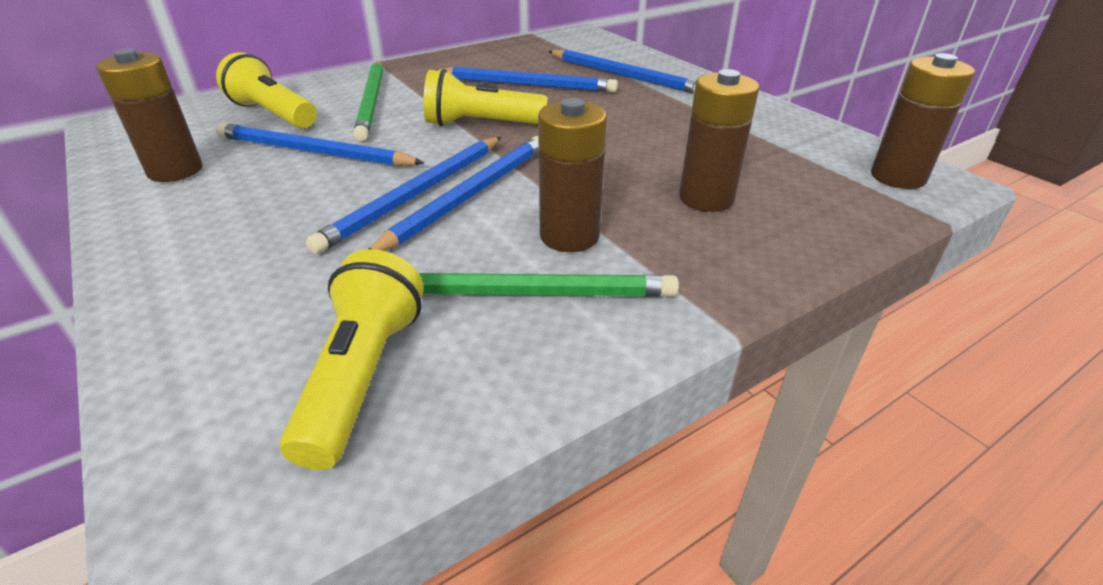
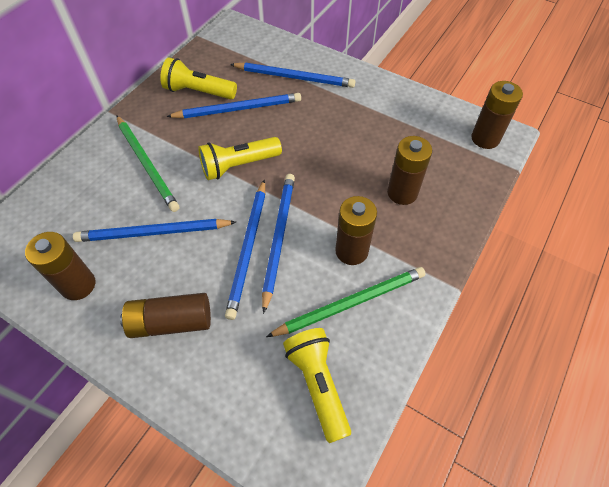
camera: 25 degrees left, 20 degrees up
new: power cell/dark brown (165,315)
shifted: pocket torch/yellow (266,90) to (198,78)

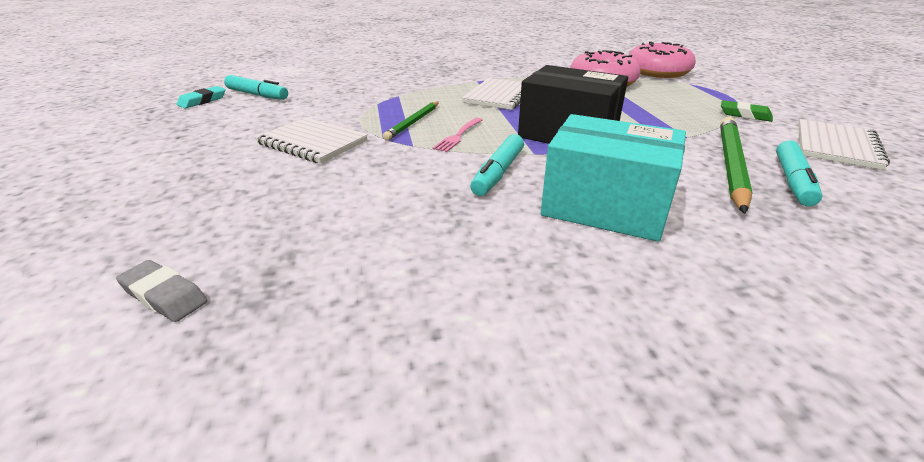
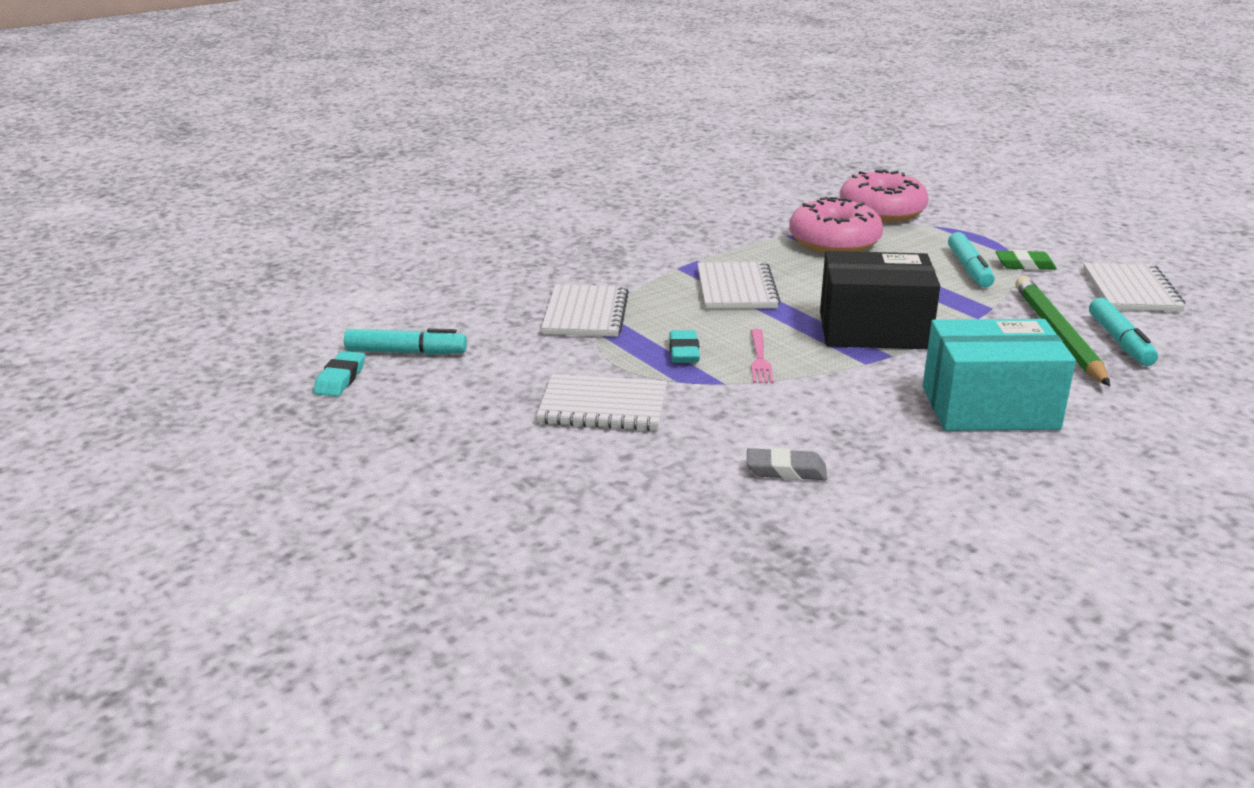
camera: 25 degrees left, 5 degrees down
new: notebook/white (585,310)
shifted: gum eraser/gray (161,291) to (787,464); marker pen/turquoise (497,165) to (971,260)
swapped: wooden pencil/leaf-green (411,121) to gum eraser/turquoise (684,346)

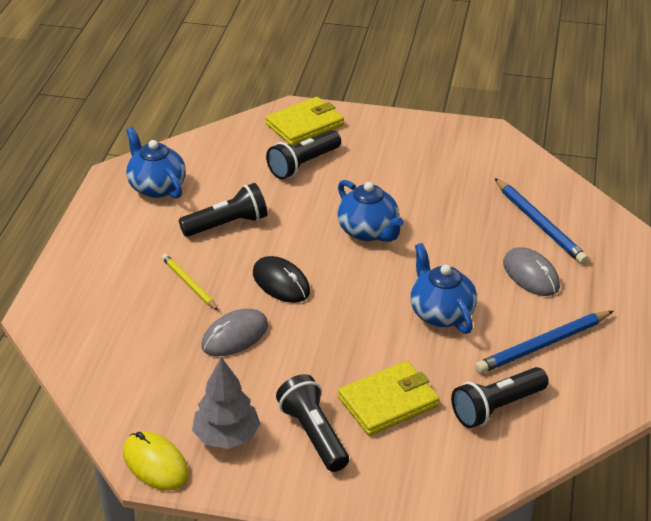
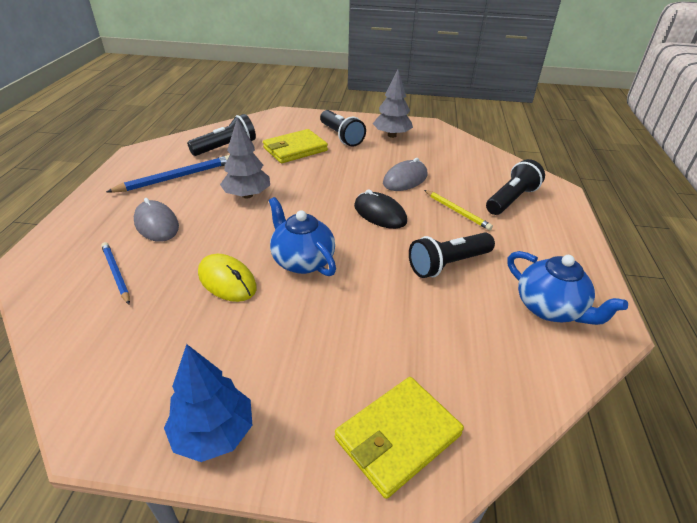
camera: 175 degrees right, 0 degrees up
new: tree/cobalt (208,403)
shifted: PC mouse/yellow (156,461) to (227,278); pocket torch/jet-black (303,154) to (515,187)
swapped: teapot/cobalt (443,288) to tree/gray (245,158)
scaled: wooden pencil/cobalt (542,221) = (115,273) x0.64

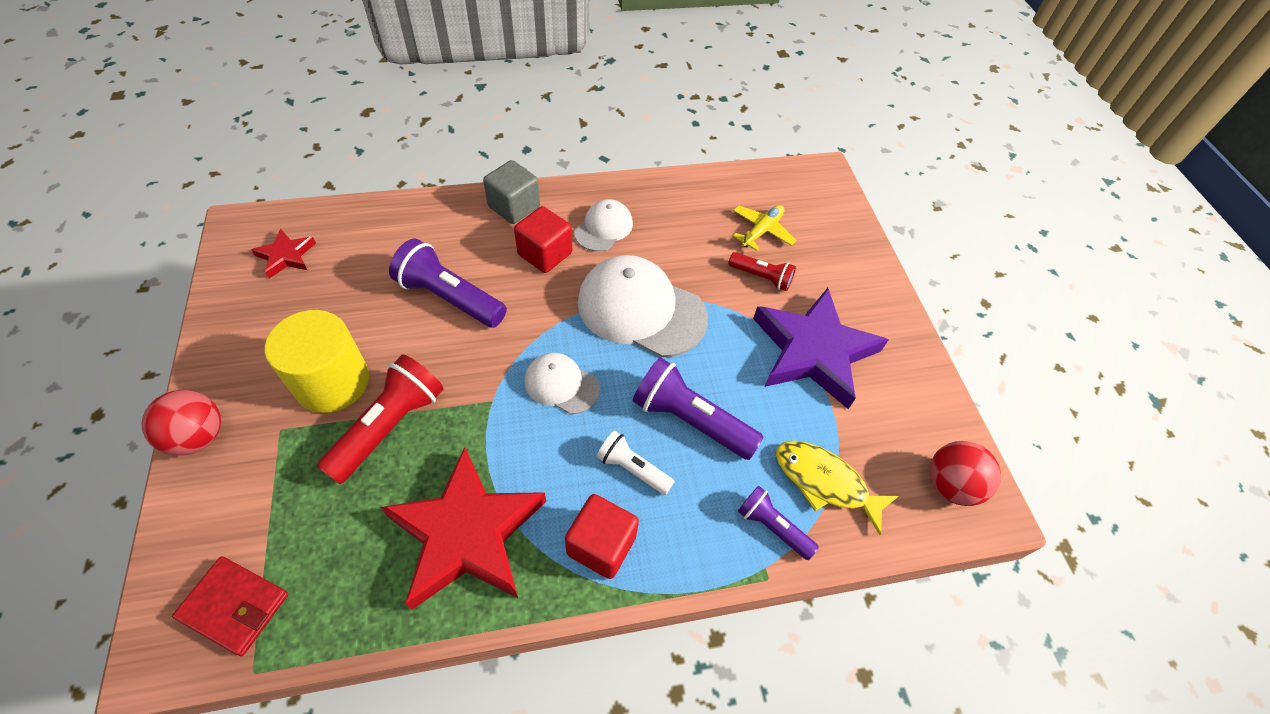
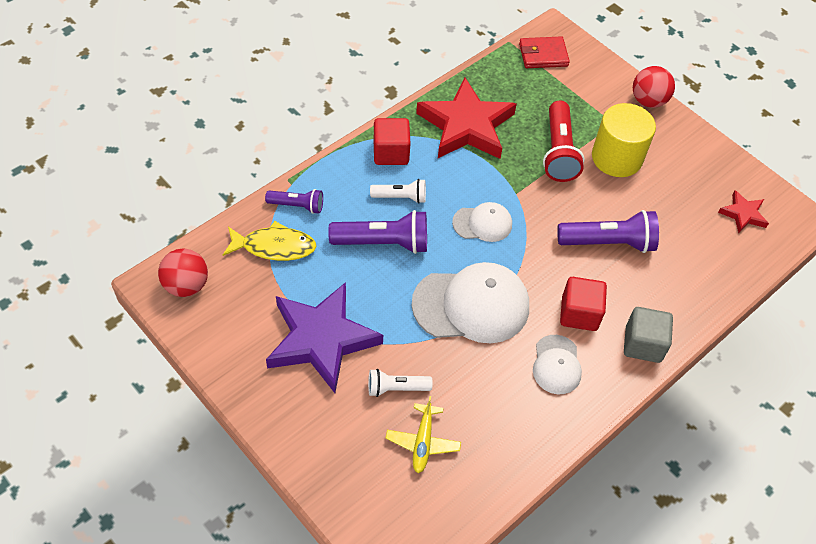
camera: 150 degrees right, 0 degrees up
repainted: pocket torch/red (762,271) to pocket torch/white (400,383)

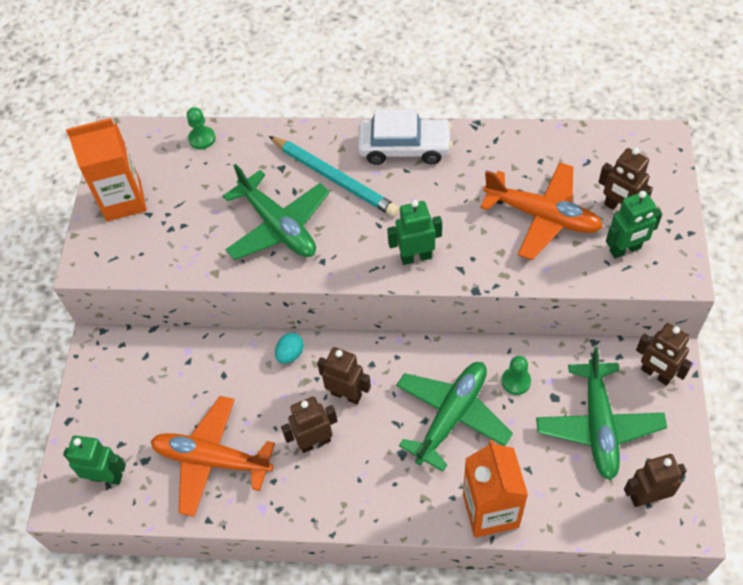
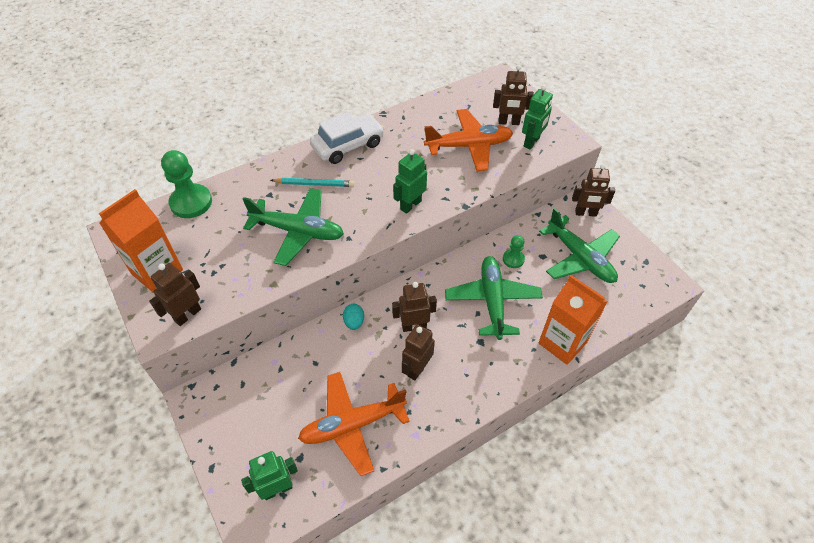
camera: 40 degrees left, 5 degrees down
shifted: robot figure/dark brown (655,480) to (175,294)
scaled: game pawn/leaf-green (201,128) = (186,184) x1.80; wooden pencil/turquoise (334,176) = (312,182) x0.64

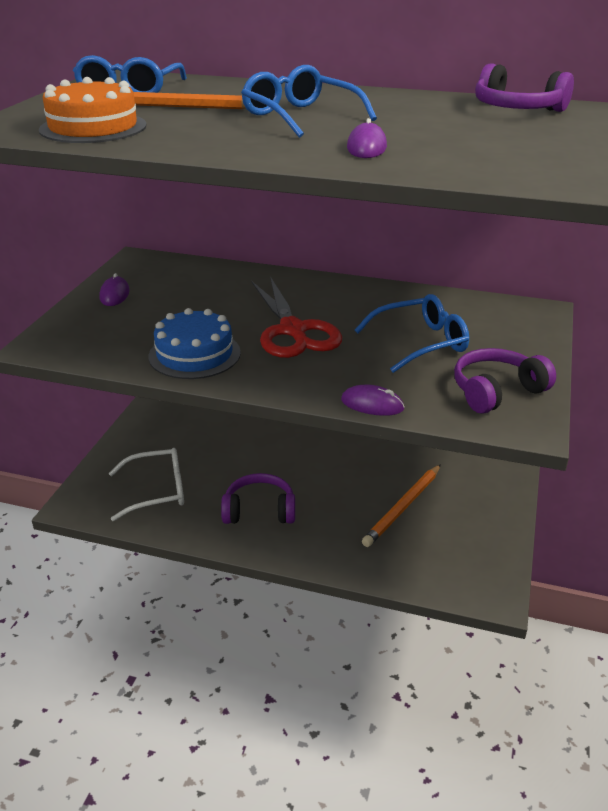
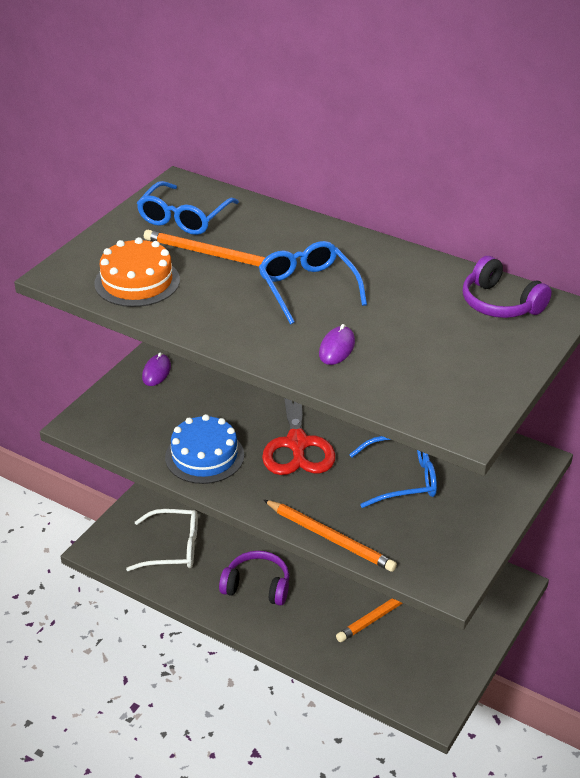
camera: 15 degrees right, 5 degrees up
gone: over-ear headphones/violet (505,381)
swapped: PC mouse/violet (372,400) to wooden pencil/bright orange (330,536)

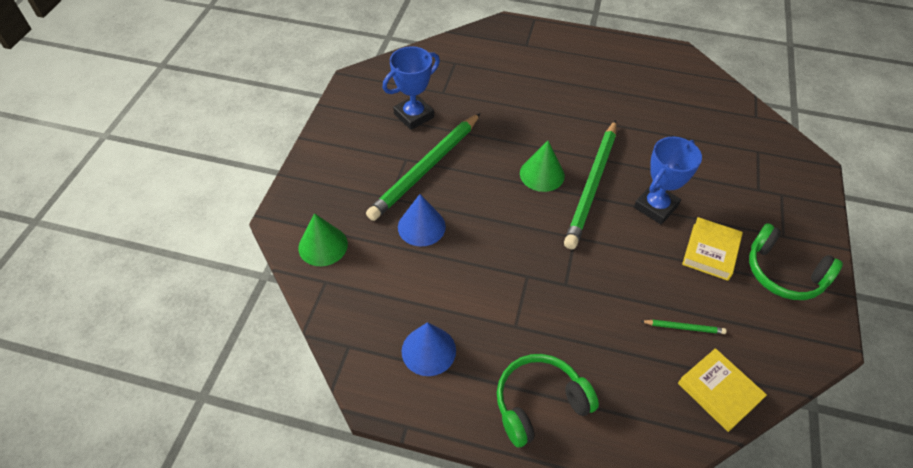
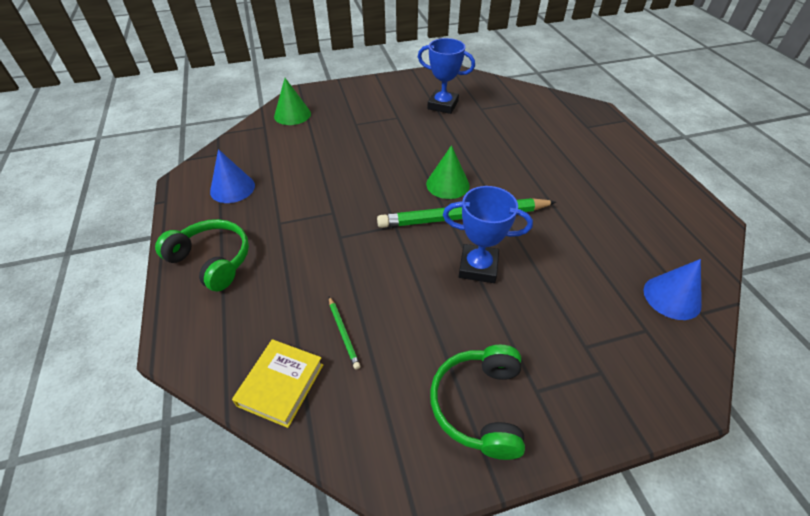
camera: 60 degrees right, 5 degrees down
gone: wooden pencil/leaf-green (423,167); hardback/yellow (712,249)
shifted: solid cone/cobalt (422,220) to (673,289)

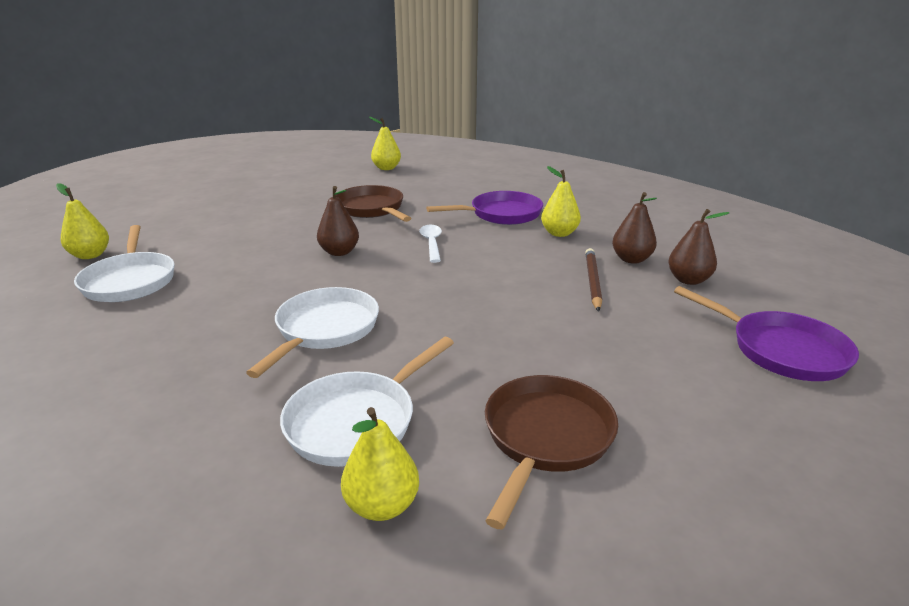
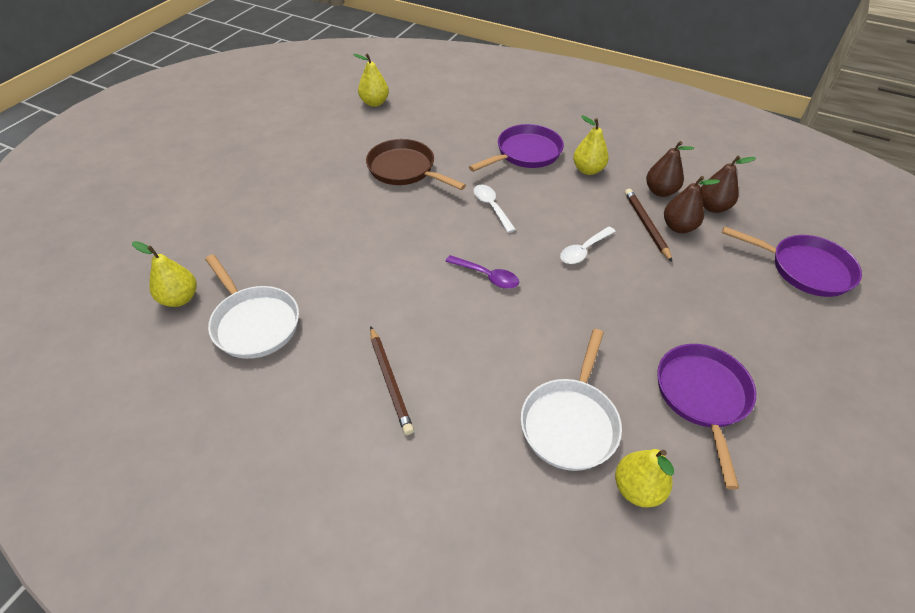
camera: 20 degrees left, 20 degrees up
gone: pan/white (312,332)
new: wooden pencil/dark brown (392,380); tablespoon/violet (482,272); tablespoon/white (588,245)
shifted: pear/dark brown (338,221) to (692,204)
repainted: pan/dark brown (551,452) to pan/violet (706,417)

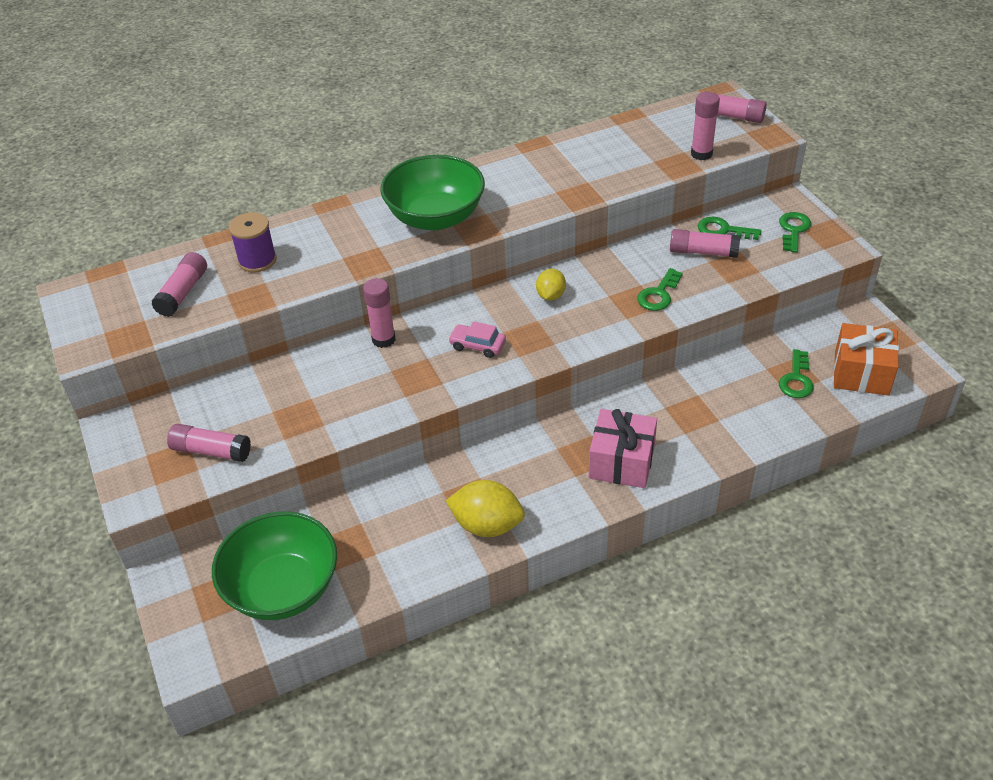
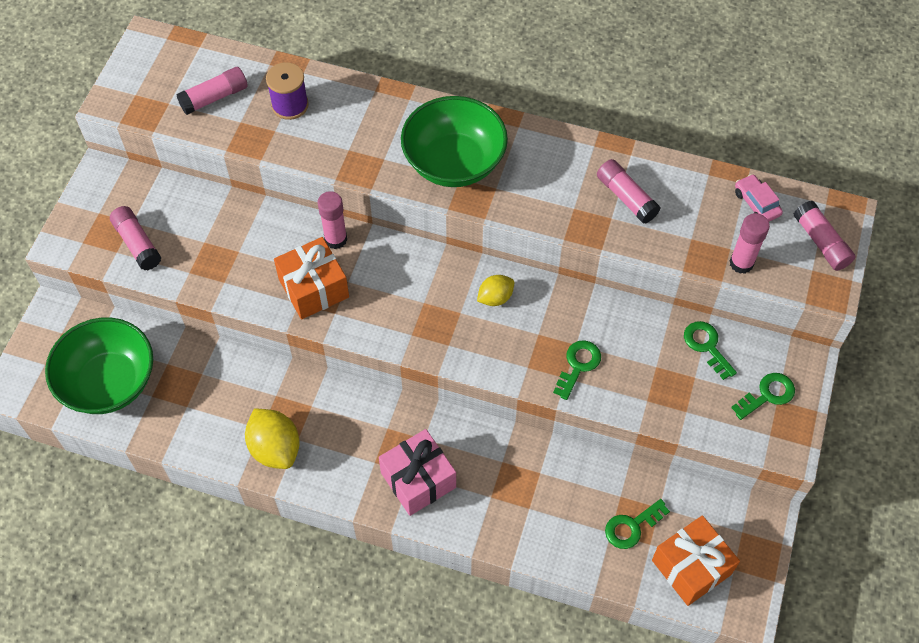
camera: 40 degrees right, 15 degrees up
new: present/bright orange (311,278)
shifted: car/rosy (477,339) to (759,198); stick of glue/rosy (705,243) to (629,191)
rotated: key/leaf-green (660,289) = (577,370) 135 degrees clockwise

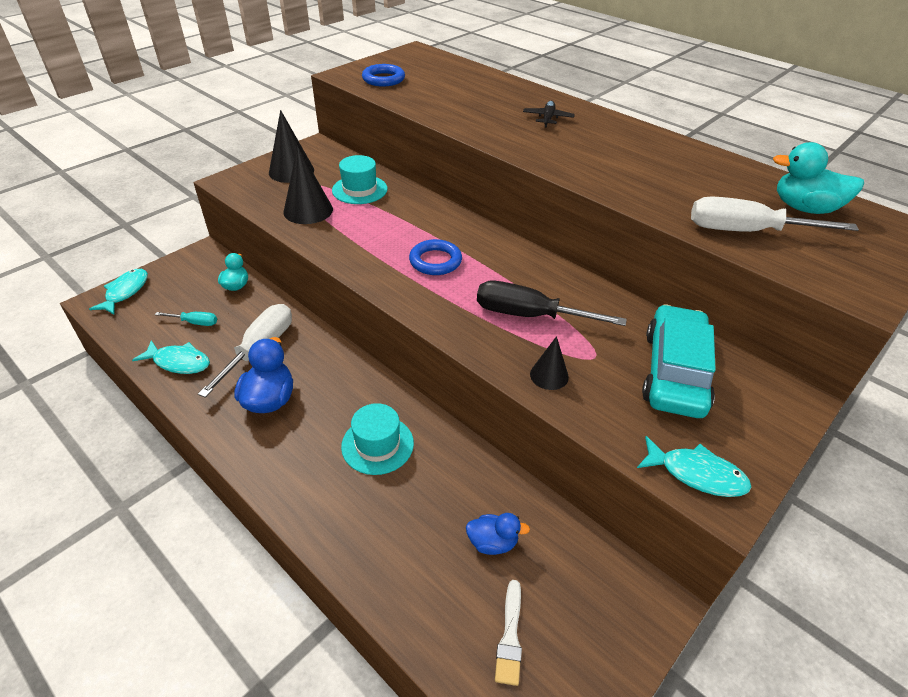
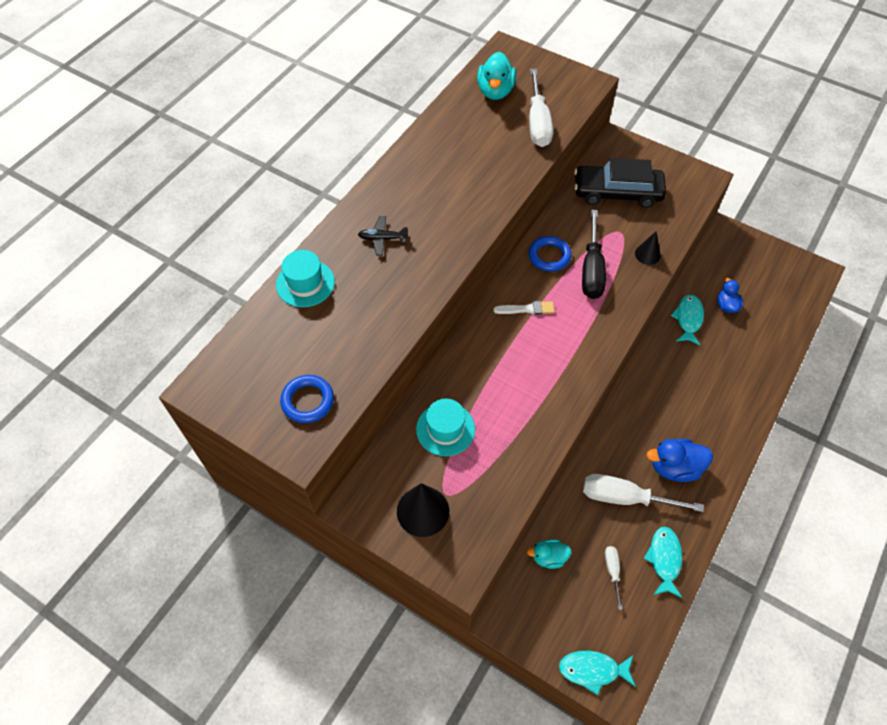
camera: 100 degrees left, 15 degrees up
gone: solid cone/jet-black (308,185)
shifted: top hat/turquoise (377,439) to (305,278); torus/cobalt (435,257) to (550,254); paint brush/white (508,633) to (524,308); toy fish/turquoise (694,466) to (687,320)
repainted: flat screwdriver/turquoise (186,319) to flat screwdriver/white (614,578); car/turquoise (679,361) to car/jet-black (620,183)

